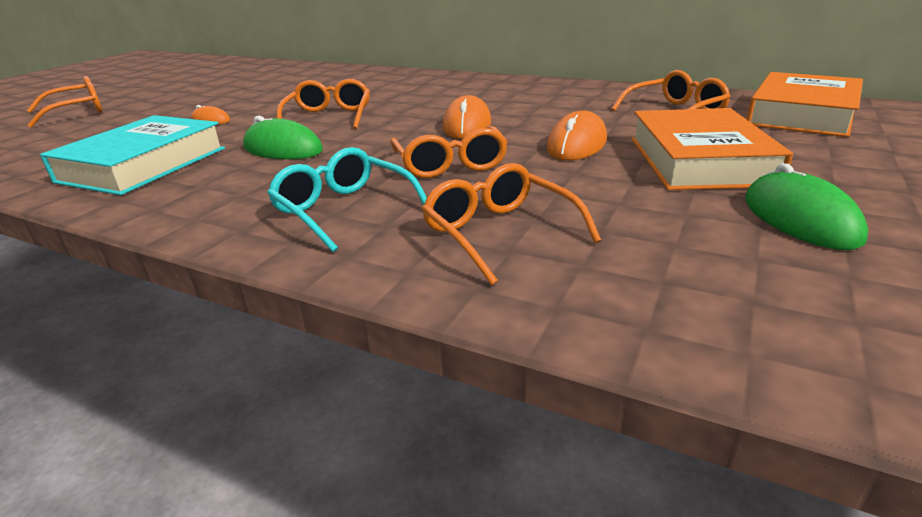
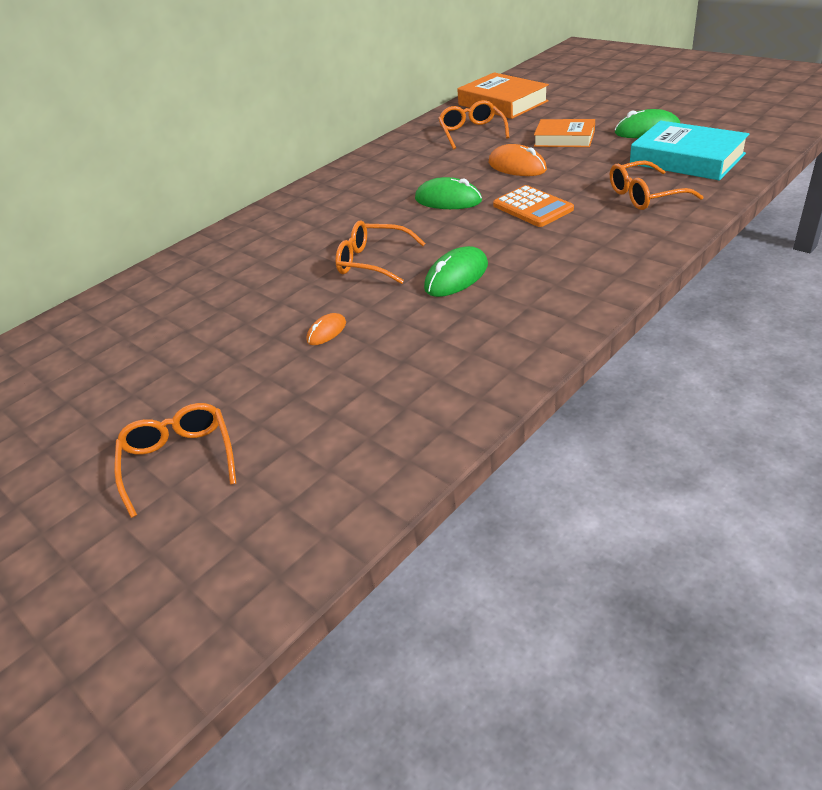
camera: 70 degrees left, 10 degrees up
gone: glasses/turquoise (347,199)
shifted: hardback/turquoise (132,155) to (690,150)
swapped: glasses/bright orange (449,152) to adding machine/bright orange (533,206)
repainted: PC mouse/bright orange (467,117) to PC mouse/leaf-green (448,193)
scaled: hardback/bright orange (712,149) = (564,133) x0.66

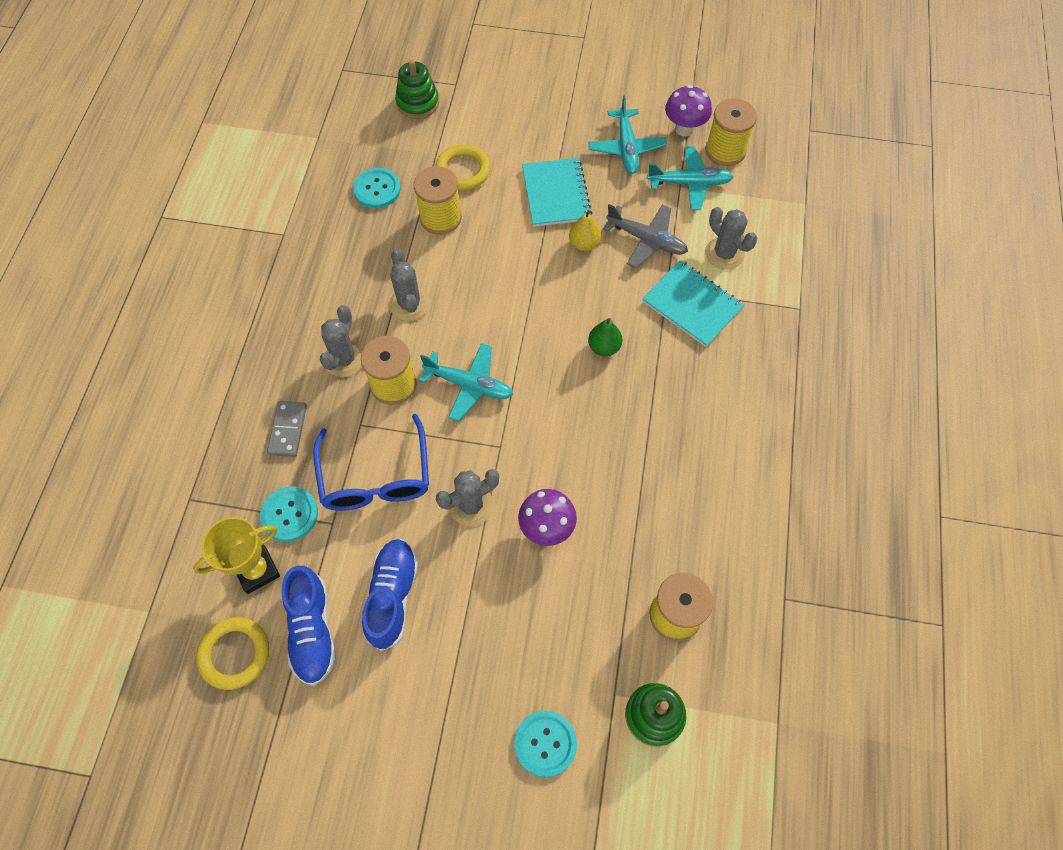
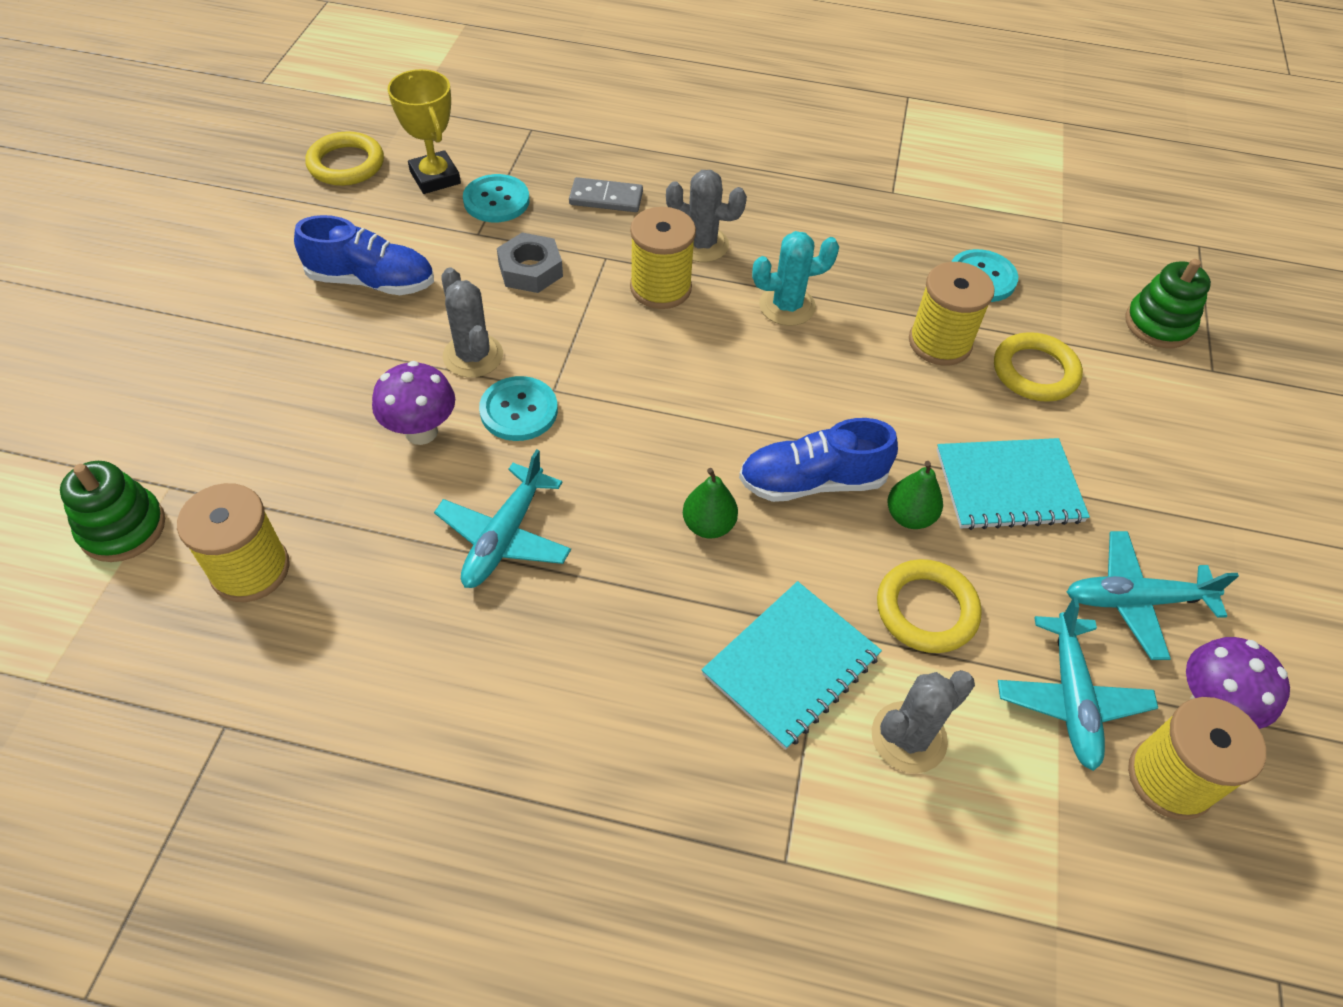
camera: 90 degrees right, 10 degrees down
shifted: sneaker/cobalt (309,626) to (818,460); aeroplane/turquoise (466,382) to (502,518); shirt button/turquoise (545,744) to (518,408)
swapped: glasses/cobalt (371,462) to hex nut/gray (530,262); aeroplane/gray (645,236) to torus/yellow (929,606)
repainted: saguaro cactus/gray (409,285) to saguaro cactus/turquoise (795,278); pear/yellow (585,230) to pear/leaf-green (915,495)

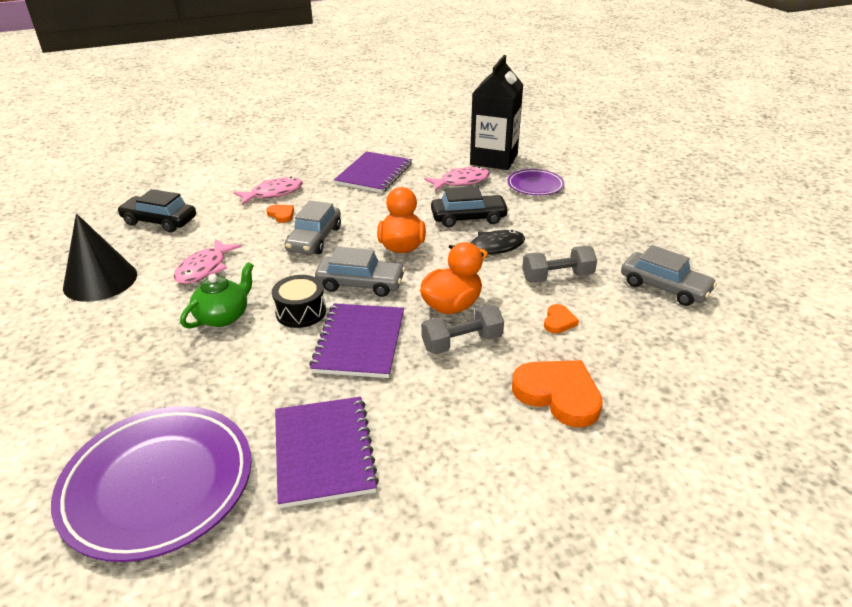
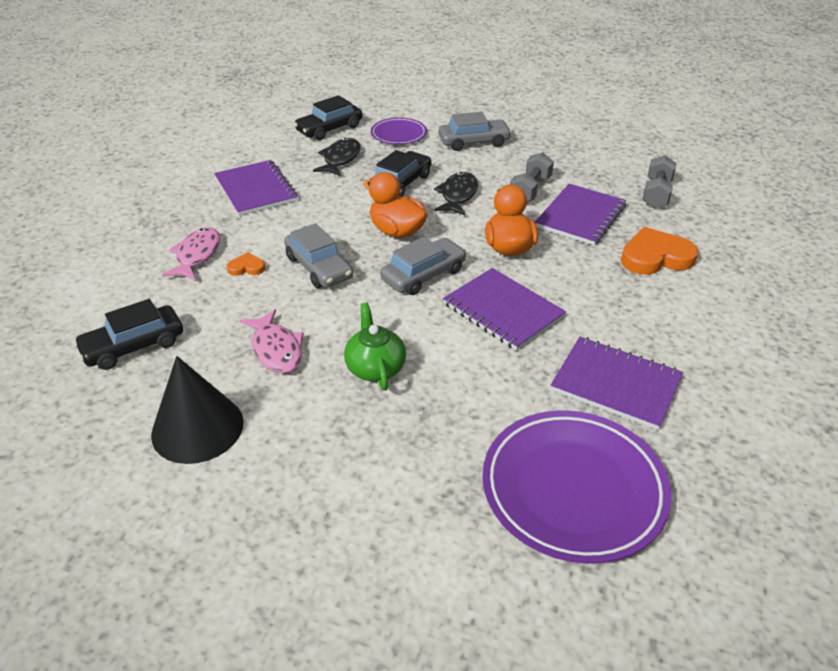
camera: 50 degrees left, 5 degrees up
gone: drum/jet-black (299,301)
shifted: hand weight/gray (462,329) to (659,181); car/gray (669,275) to (475,131)
swapped: carton/jet-black (496,112) to car/jet-black (328,117); love heart/bright orange (561,318) to notebook/violet (581,214)
repainted: toy fish/rosy (457,178) to toy fish/jet-black (336,157)

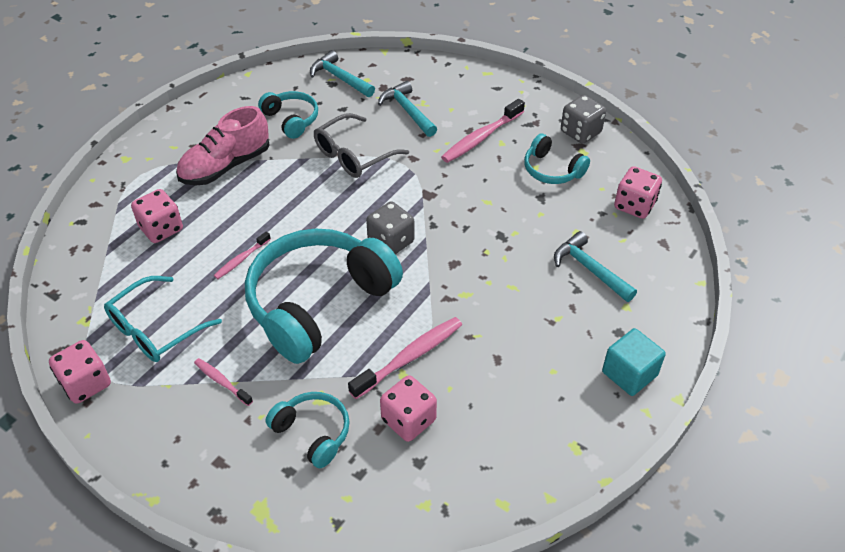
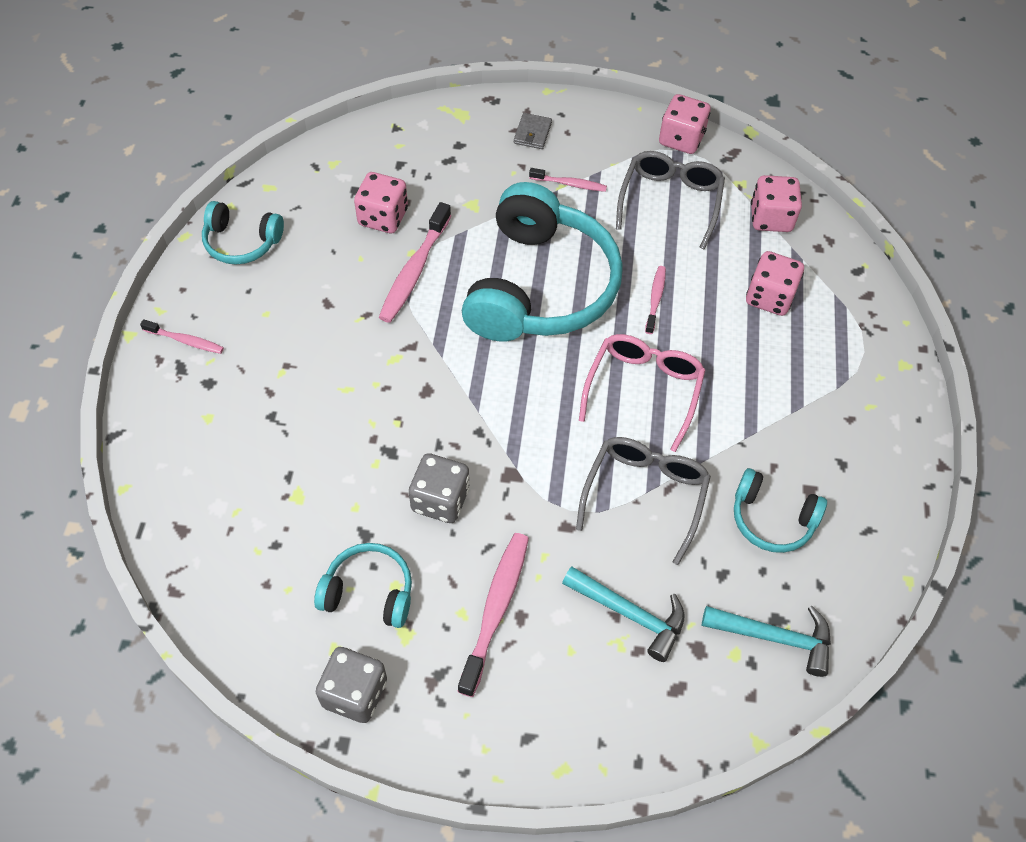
camera: 150 degrees right, 10 degrees up
gone: sneaker/rosy (223,146); hammer/turquoise (595,266)
new: billfold/gray (533,131); glasses/rosy (642,393)
shifted: over-ear headphones/turquoise (308,430) to (243,233); die/gray (390,228) to (439,488); die/rosy (638,192) to (776,203)
swapped: solid cube/turquoise (634,362) to toothbrush/rosy (182,336)
repainted: glasses/turquoise (163,319) to glasses/gray (670,200)

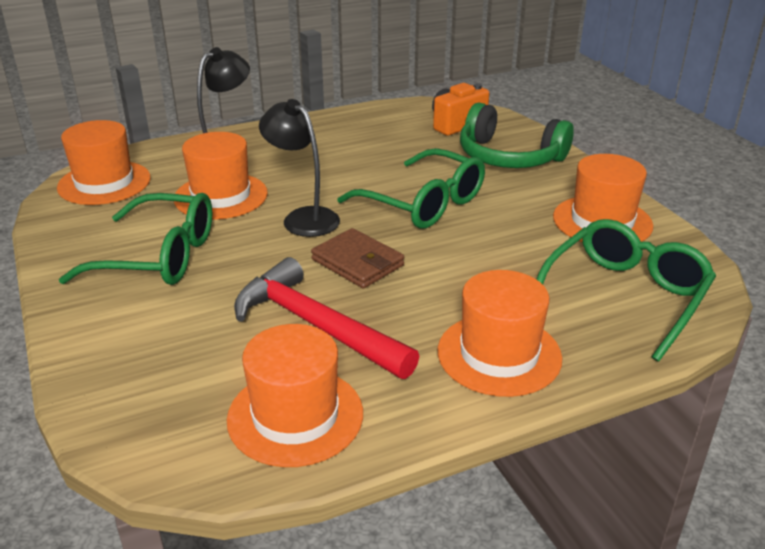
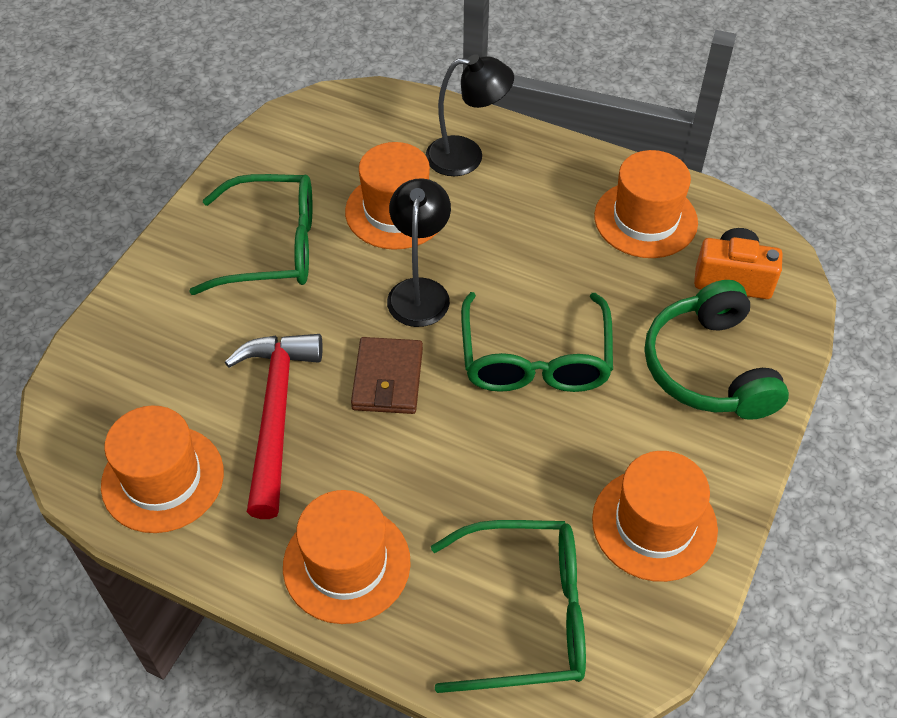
camera: 50 degrees right, 20 degrees up
shifted: top hat/bright orange (104,162) to (646,204)
rotated: glasses/leaf-green (136,239) = (251,234) 60 degrees counterclockwise

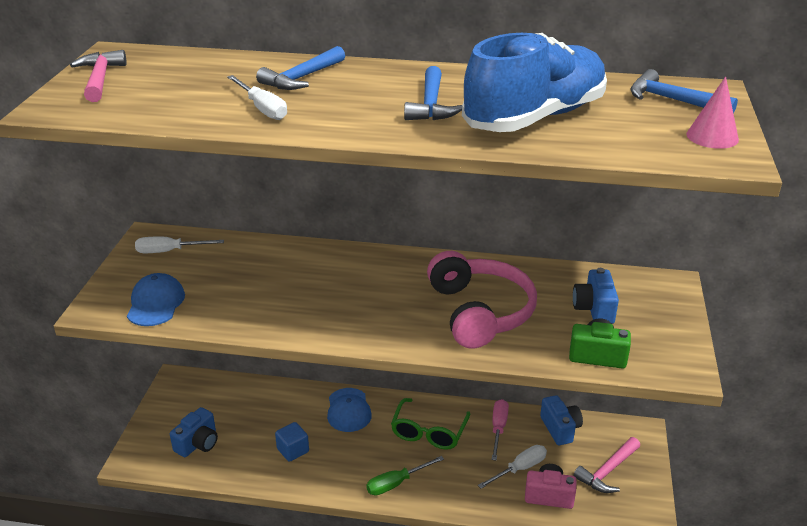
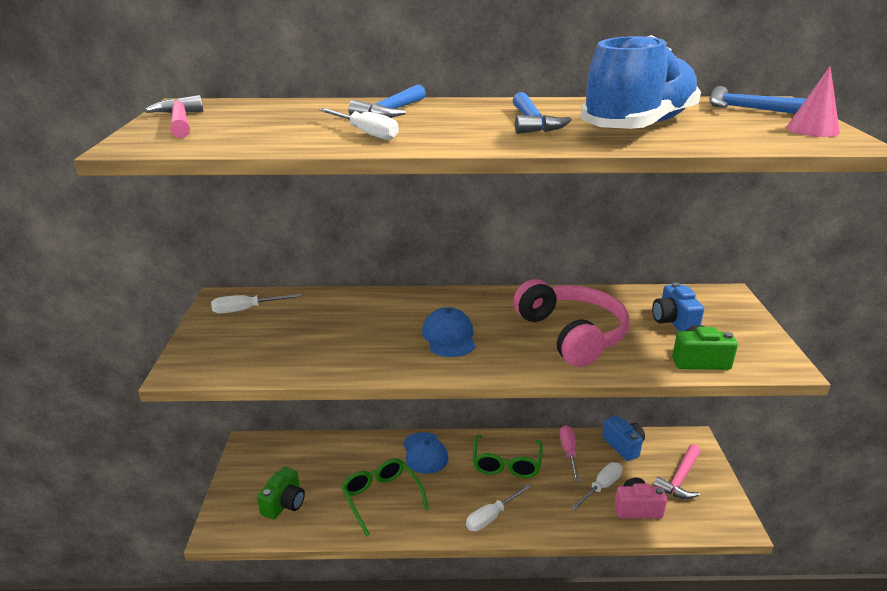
camera: 10 degrees left, 5 degrees down
shifted: cap/cobalt (156,299) to (448,332)
swapped: solid cube/cobalt (292,442) to glasses/leaf-green (385,497)
repainted: photo camera/cobalt (194,432) to photo camera/leaf-green (281,493); flat screwdriver/leaf-green (405,476) to flat screwdriver/white (498,507)

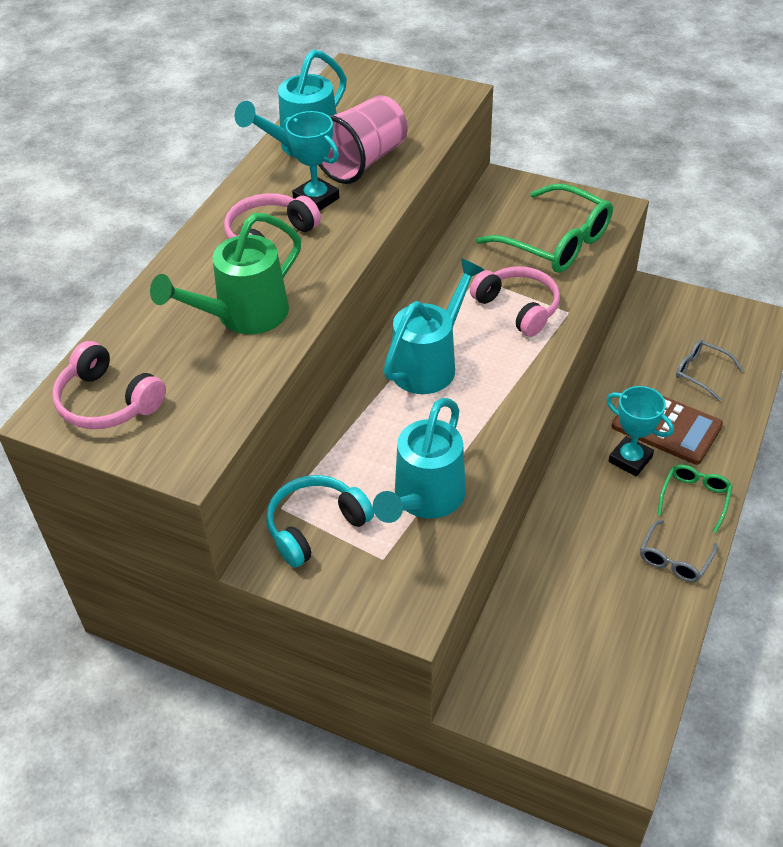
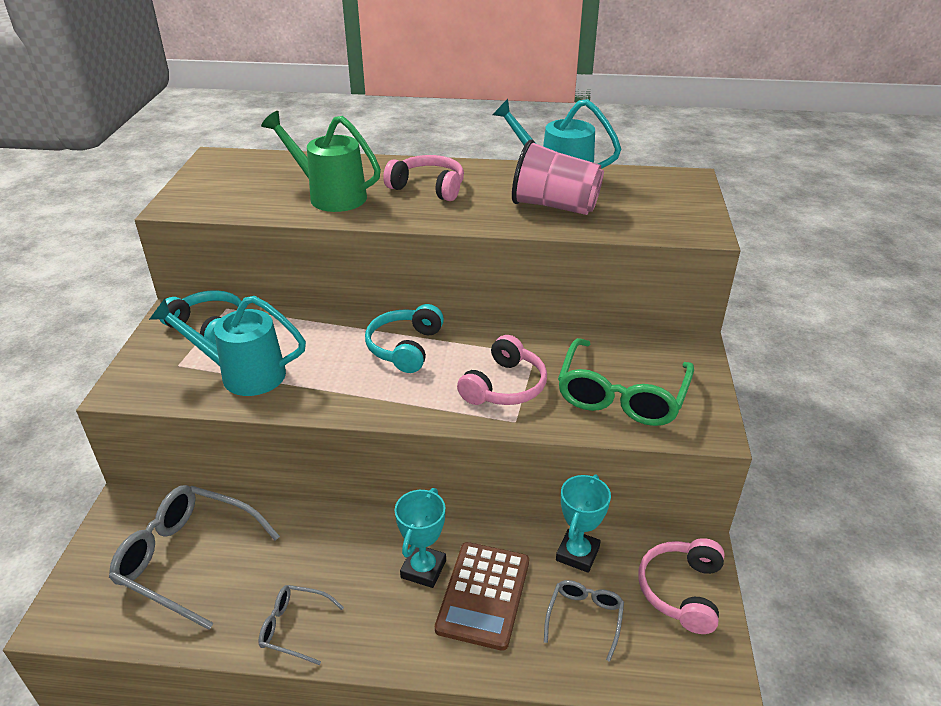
camera: 70 degrees right, 10 degrees down
gone: glasses/leaf-green (694,499)
new: glasses/gray (194,557)
shifted: over-ear headphones/rosy (109,385) to (681,586); trophy/turquoise (311,161) to (583,523)
swapped: watering pot/turquoise (434,326) to over-ear headphones/turquoise (404,338)

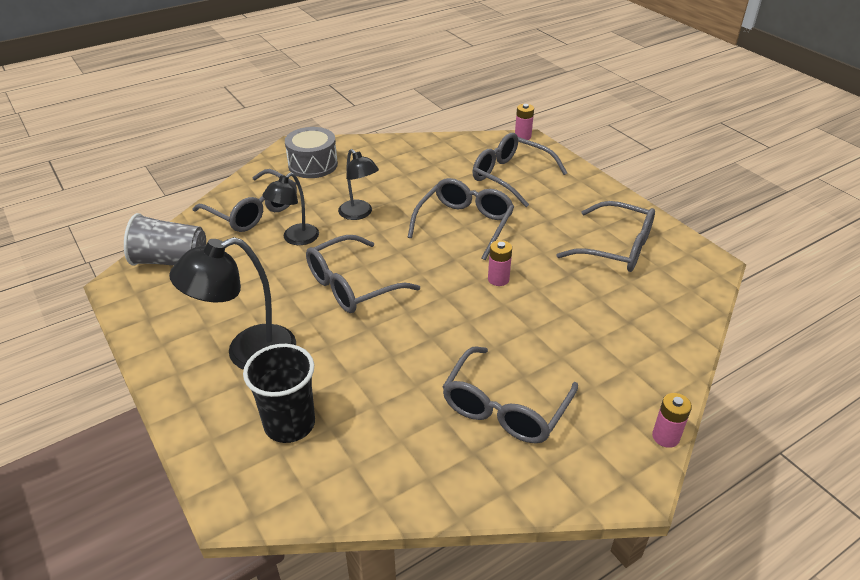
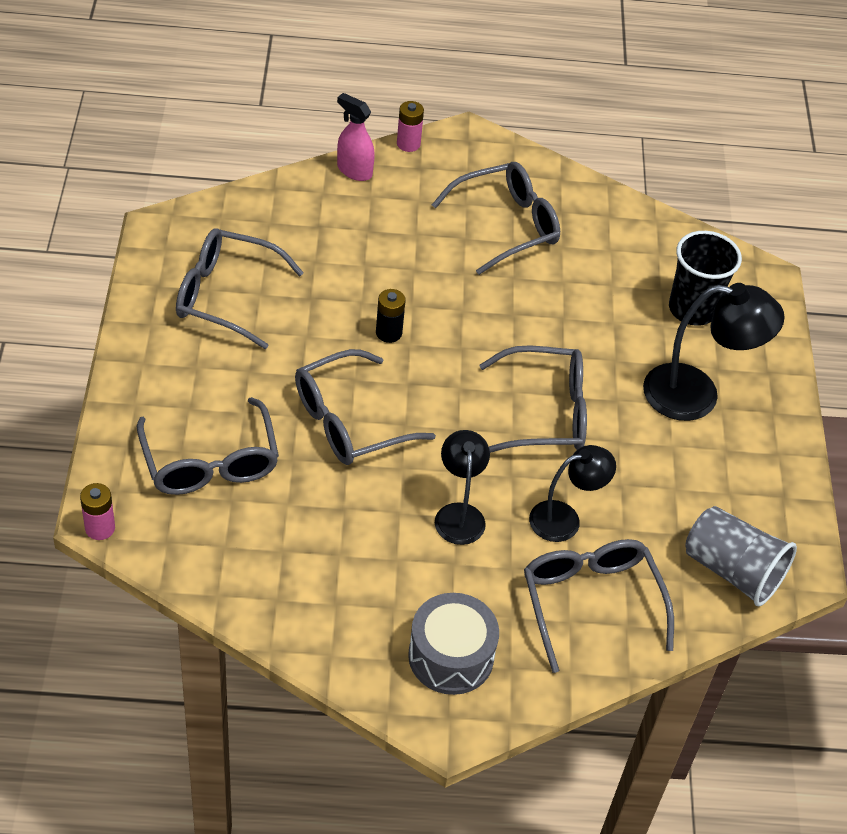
camera: 150 degrees left, 10 degrees up
new: spray bottle/rosy (356,137)
repainted: power cell/rosy (500,263) to power cell/jet-black (390,316)
rotated: glasses/gray (605,236) = (240,288) 45 degrees counterclockwise

